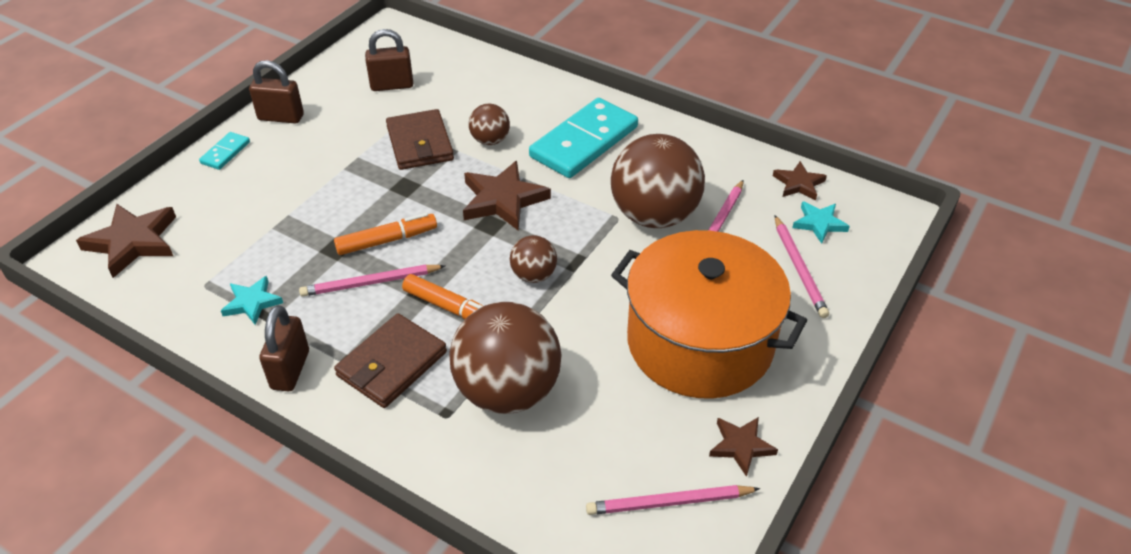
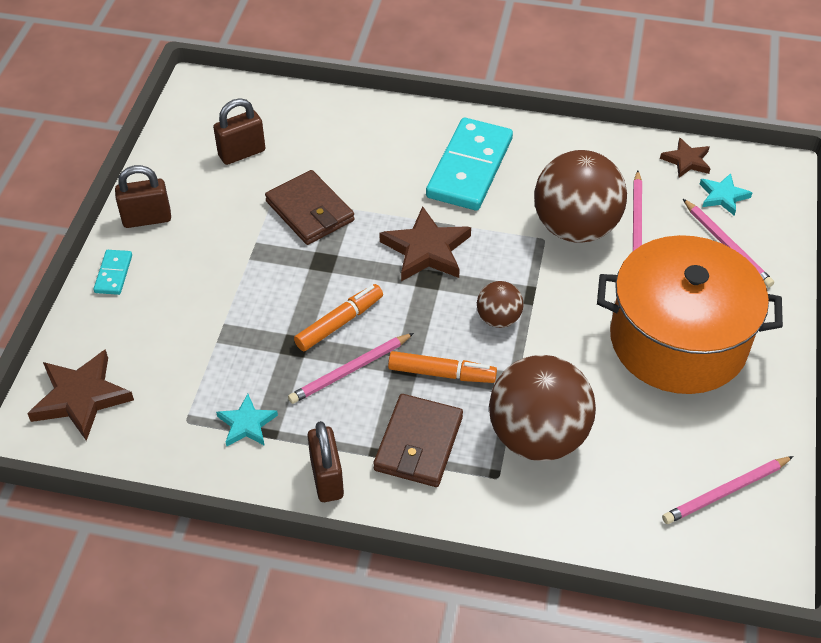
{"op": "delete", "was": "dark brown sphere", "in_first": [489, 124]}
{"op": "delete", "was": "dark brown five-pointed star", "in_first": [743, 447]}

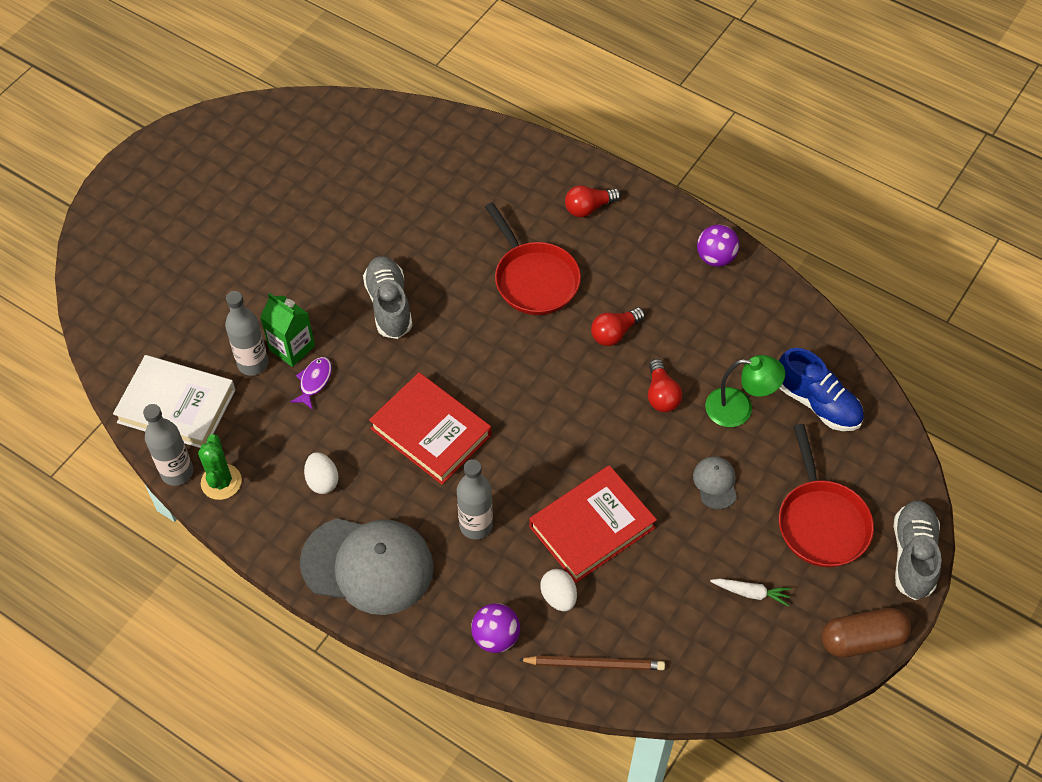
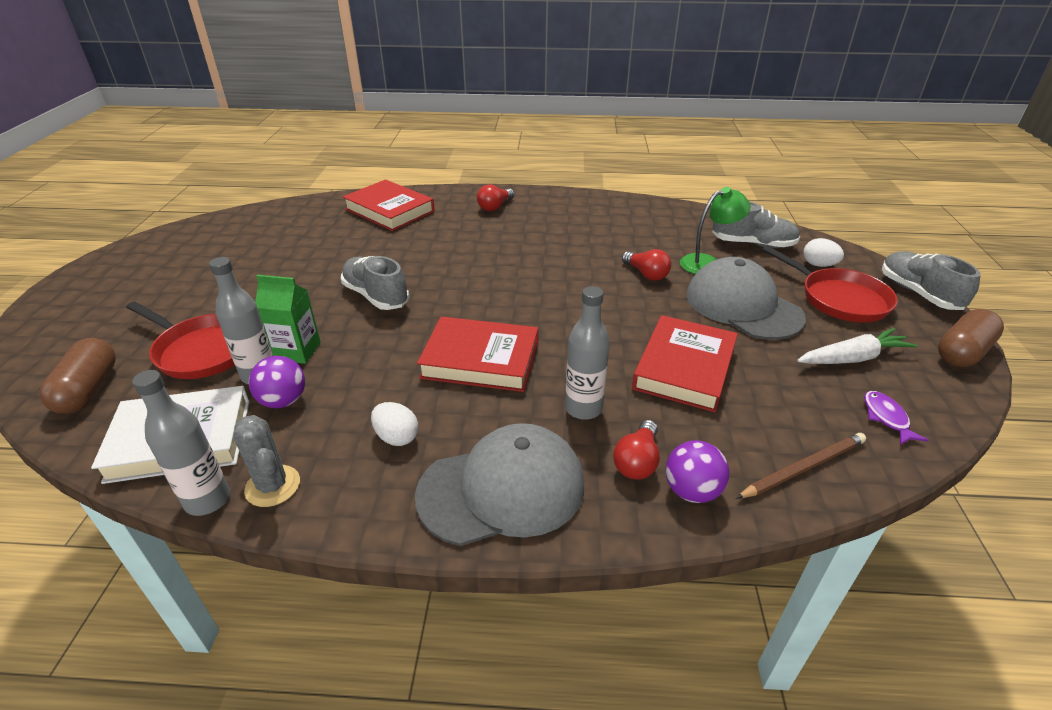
{"op": "move", "was": "crimson pan", "in_first": [533, 258], "in_second": [180, 340]}
{"op": "move", "was": "violet sphere", "in_first": [718, 246], "in_second": [277, 382]}
{"op": "move", "was": "crimson light bulb", "in_first": [618, 326], "in_second": [636, 450]}
{"op": "recolor", "was": "royal blue shoe", "now": "grey shoe", "in_first": [821, 389], "in_second": [756, 225]}
{"op": "move", "was": "violet fish figure", "in_first": [311, 383], "in_second": [896, 418]}
{"op": "recolor", "was": "leaf-green cactus", "now": "grey cactus", "in_first": [220, 467], "in_second": [266, 461]}
{"op": "resize", "was": "grey baseball cap", "in_first": [715, 482], "in_second": [746, 298], "ratio": 2.26}
{"op": "move", "was": "white toy egg", "in_first": [558, 590], "in_second": [823, 252]}
{"op": "resize", "was": "white root vegetable", "in_first": [750, 592], "in_second": [857, 346], "ratio": 1.6}
{"op": "insert", "now": "crimson hardcover", "in_second": [389, 205]}
{"op": "insert", "now": "dark brown pill", "in_second": [78, 376]}

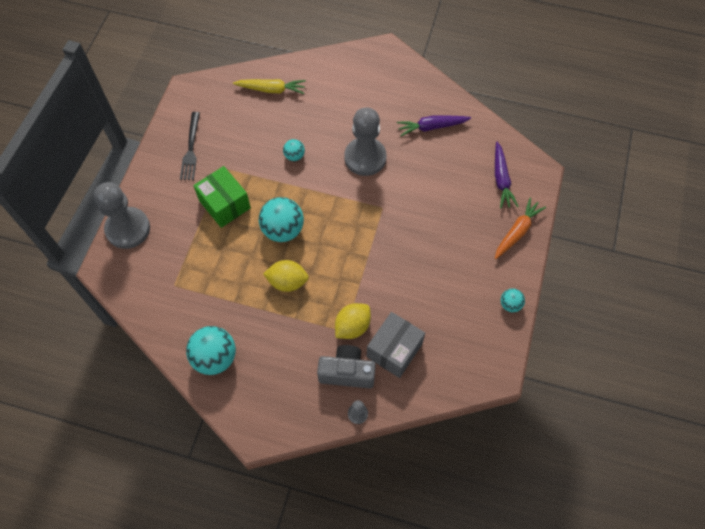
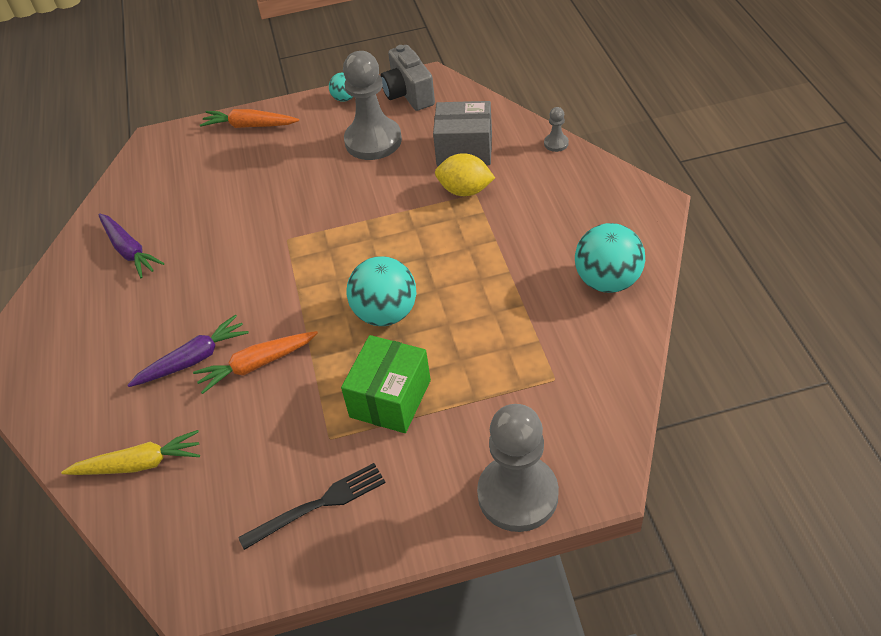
{"op": "rotate", "was": "bright yellow root vegetable", "in_first": [269, 86], "in_second": [130, 452], "clockwise": 105}
{"op": "move", "was": "grey pawn", "in_first": [365, 141], "in_second": [372, 105]}
{"op": "replace", "was": "aqua sphere", "now": "bright orange root vegetable", "in_first": [294, 150], "in_second": [255, 362]}
{"op": "move", "was": "violet root vegetable", "in_first": [507, 175], "in_second": [188, 351]}
{"op": "delete", "was": "bright yellow toy lemon", "in_first": [286, 276]}
{"op": "move", "was": "grey photo camera", "in_first": [346, 366], "in_second": [407, 78]}

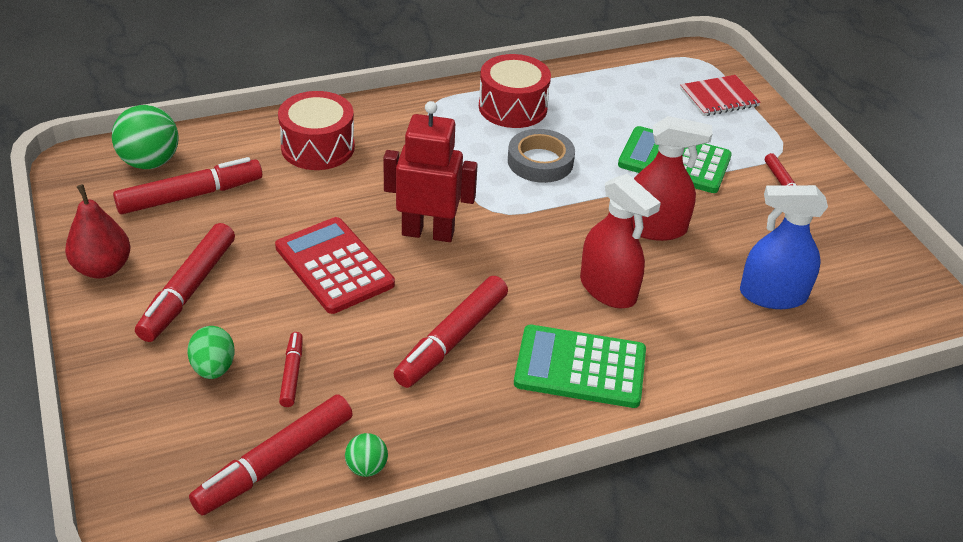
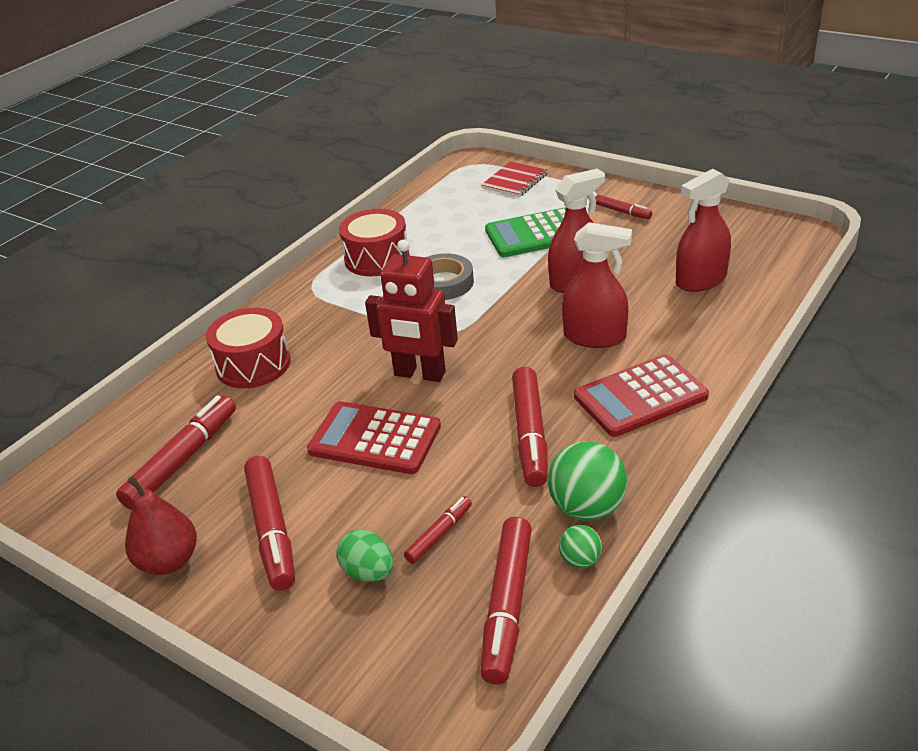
{"op": "rotate", "was": "crimson robot", "in_first": [430, 171], "in_second": [411, 311], "clockwise": -135}
{"op": "move", "was": "leaf-green sphere", "in_first": [145, 137], "in_second": [587, 481]}
{"op": "recolor", "was": "royal blue sprayer", "now": "crimson sprayer", "in_first": [784, 247], "in_second": [703, 230]}
{"op": "recolor", "was": "leaf-green calculator", "now": "crimson calculator", "in_first": [580, 366], "in_second": [641, 395]}
{"op": "rotate", "was": "crimson marker pen", "in_first": [291, 369], "in_second": [438, 530], "clockwise": 75}

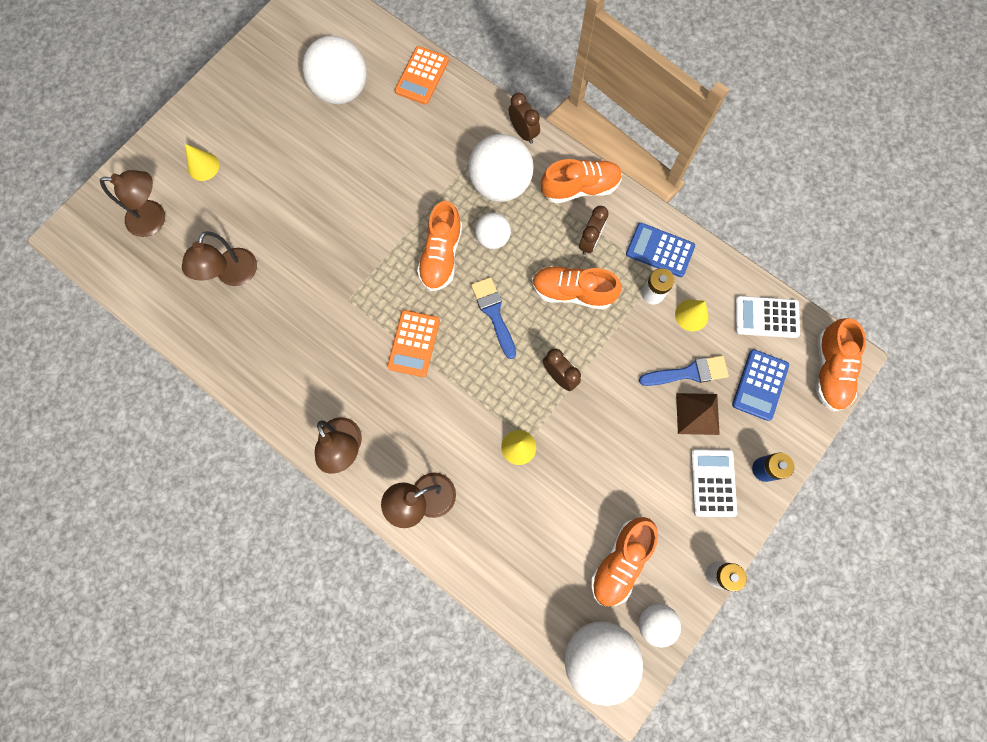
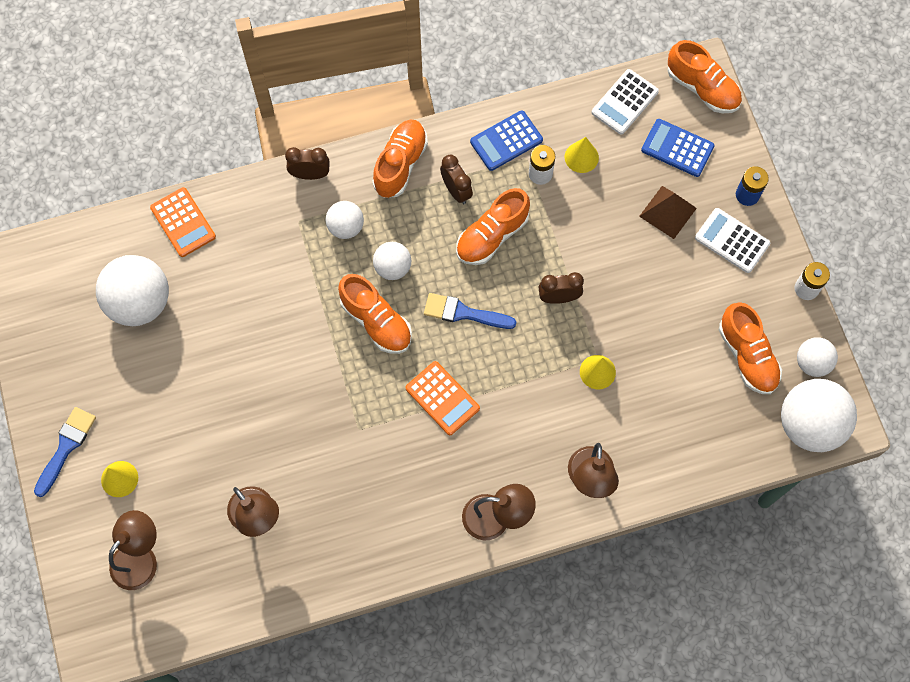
{"op": "resize", "was": "white sphere", "in_first": [500, 168], "in_second": [345, 220], "ratio": 0.55}
{"op": "rotate", "was": "royal blue calculator", "in_first": [760, 385], "in_second": [678, 148], "clockwise": 150}
{"op": "move", "was": "royal blue paint brush", "in_first": [684, 371], "in_second": [65, 452]}

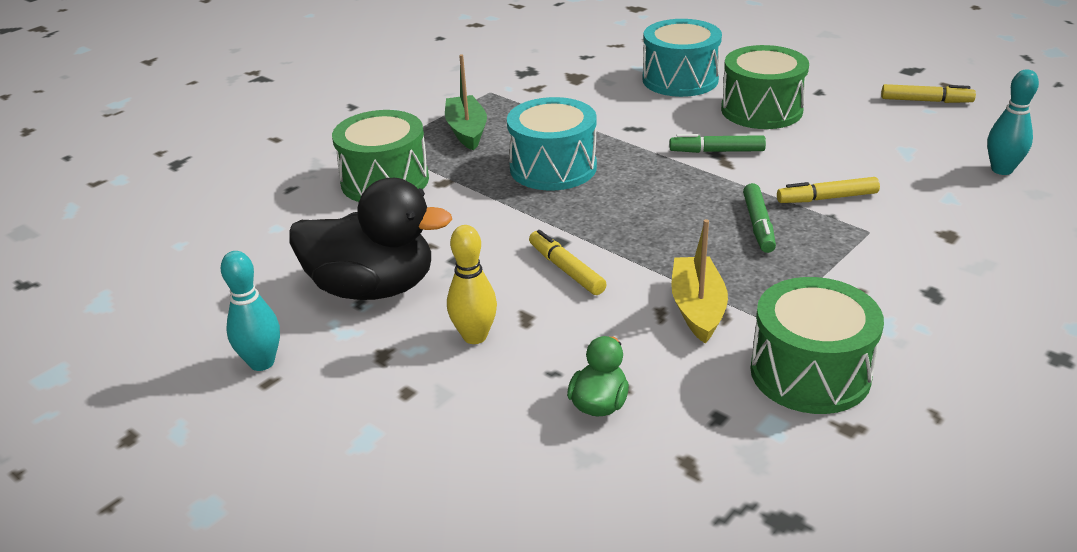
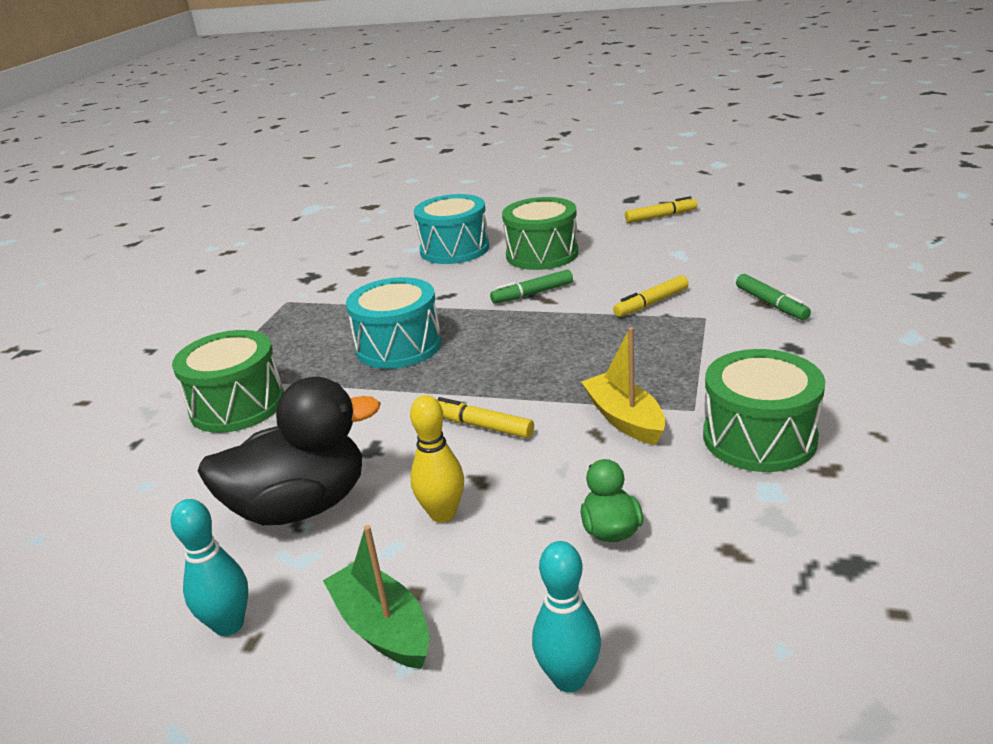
{"op": "move", "was": "leaf-green toy boat", "in_first": [466, 102], "in_second": [376, 597]}
{"op": "move", "was": "aqua skittle", "in_first": [1013, 122], "in_second": [566, 616]}
{"op": "move", "was": "leaf-green marker pen", "in_first": [759, 218], "in_second": [773, 297]}

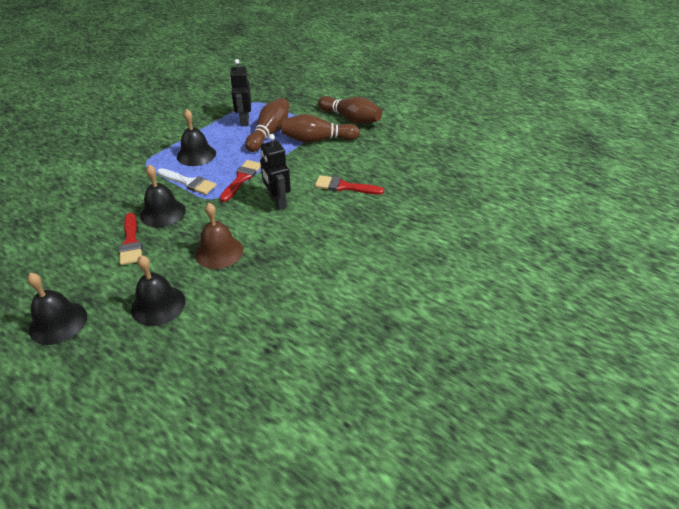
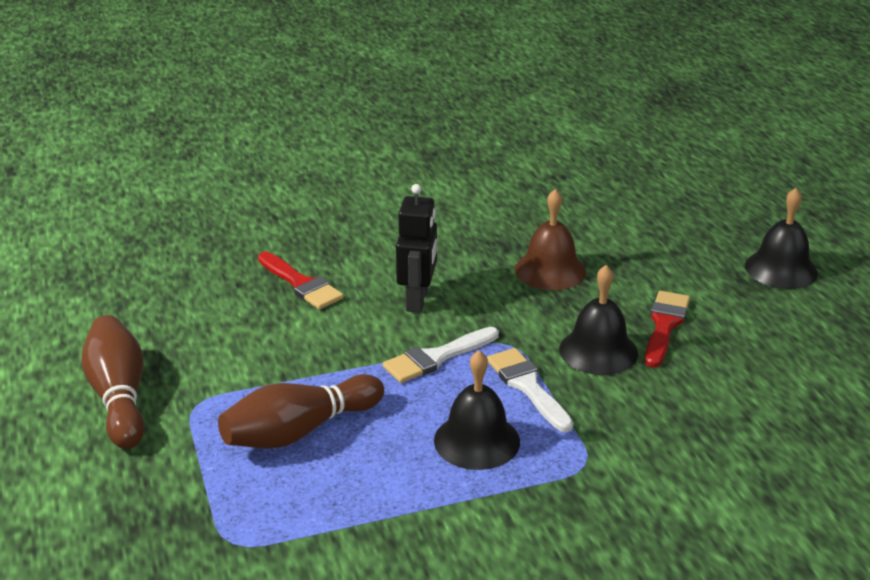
{"op": "delete", "was": "black robot", "in_first": [240, 92]}
{"op": "delete", "was": "dark brown skittle", "in_first": [321, 128]}
{"op": "recolor", "was": "crimson paint brush", "now": "white paint brush", "in_first": [240, 181], "in_second": [441, 355]}
{"op": "delete", "was": "black school bell", "in_first": [158, 290]}

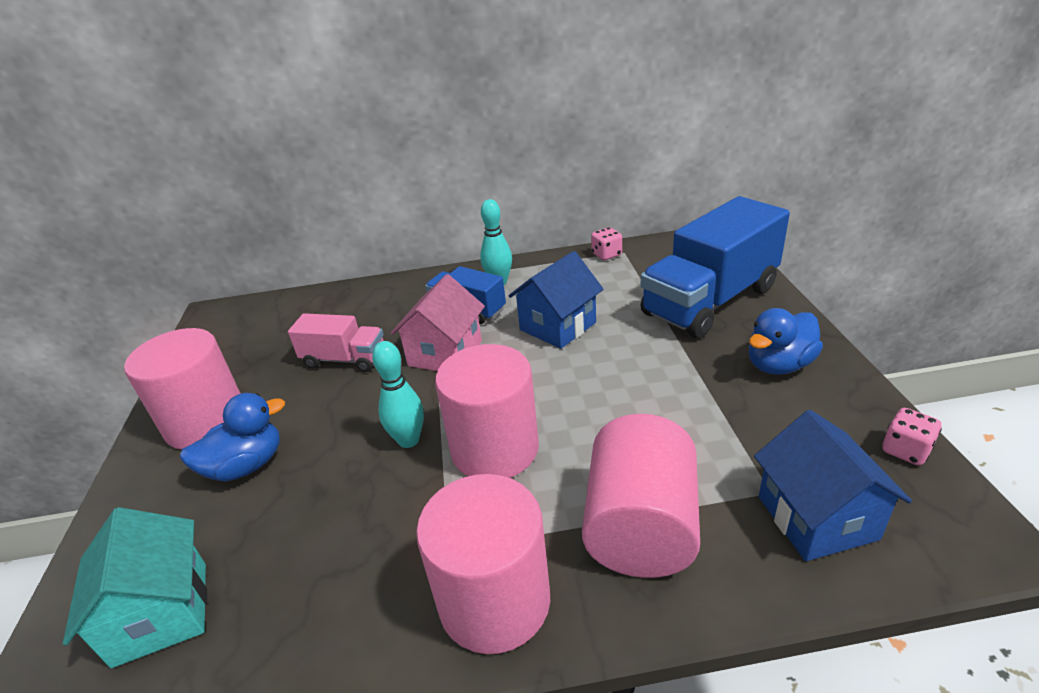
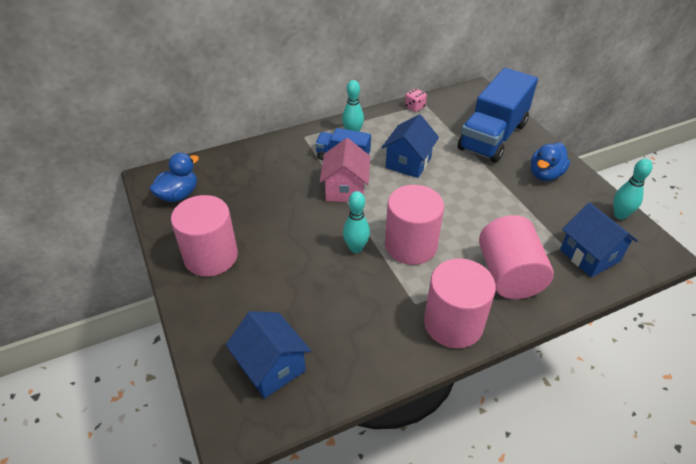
{"op": "delete", "was": "rosy lorry", "in_first": [336, 342]}
{"op": "move", "was": "royal blue toy duck", "in_first": [232, 437], "in_second": [174, 177]}
{"op": "replace", "was": "rosy game die", "now": "aqua skittle", "in_first": [912, 437], "in_second": [633, 189]}
{"op": "recolor", "was": "aqua toy house", "now": "royal blue toy house", "in_first": [135, 587], "in_second": [268, 355]}

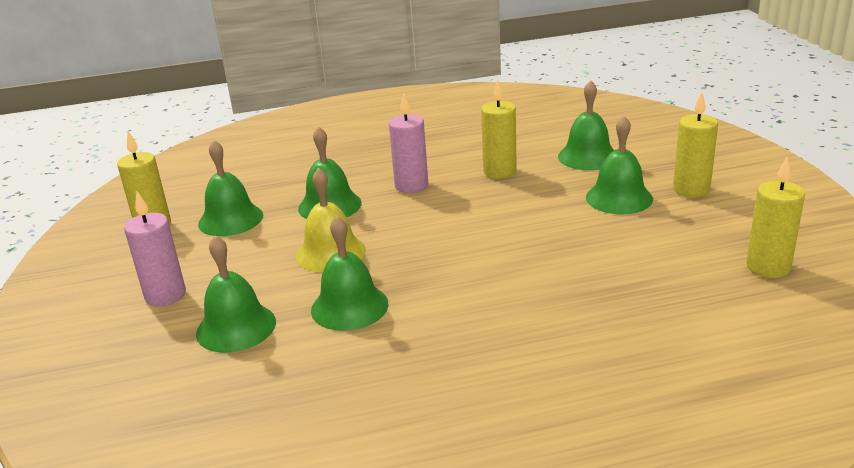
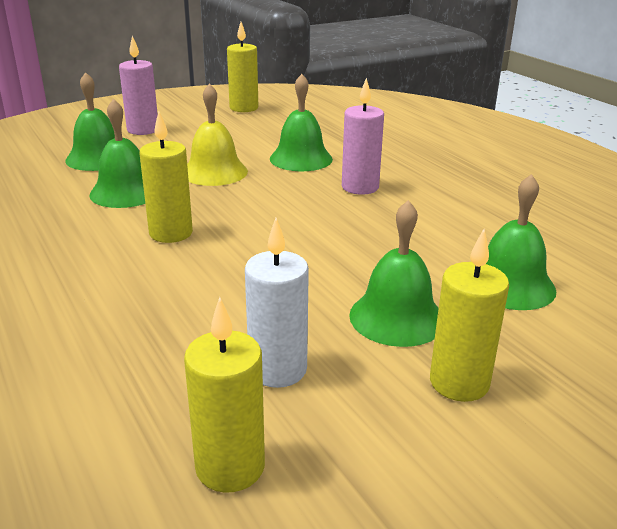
{"op": "move", "was": "bright yellow candle", "in_first": [499, 129], "in_second": [166, 177]}
{"op": "delete", "was": "leaf-green school bell", "in_first": [230, 188]}
{"op": "insert", "now": "white candle", "in_second": [277, 303]}

